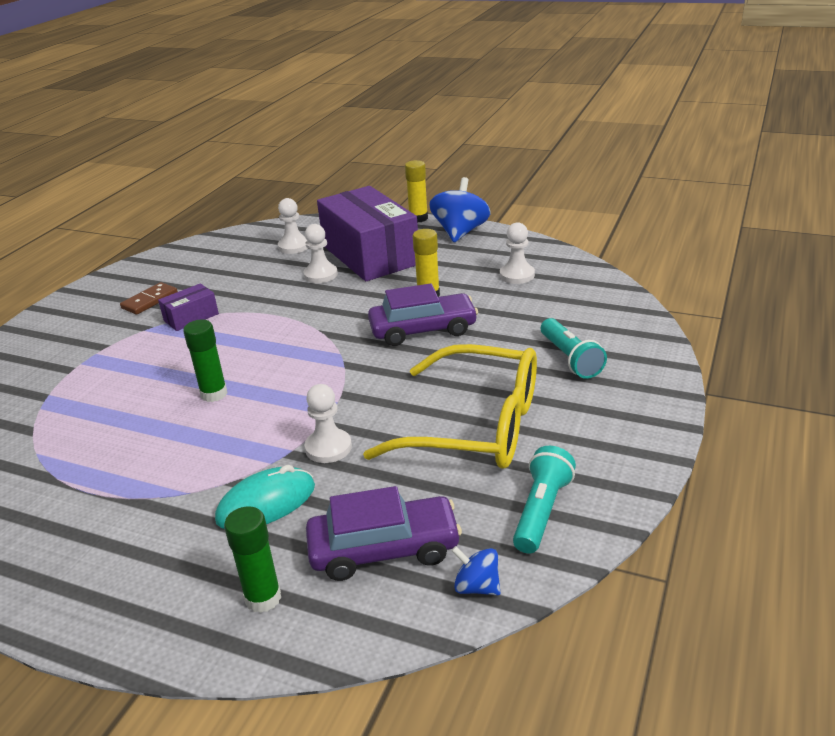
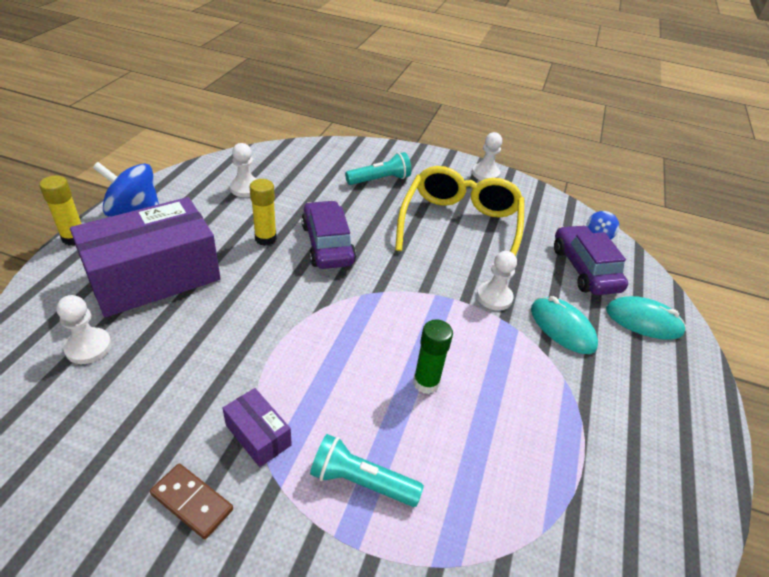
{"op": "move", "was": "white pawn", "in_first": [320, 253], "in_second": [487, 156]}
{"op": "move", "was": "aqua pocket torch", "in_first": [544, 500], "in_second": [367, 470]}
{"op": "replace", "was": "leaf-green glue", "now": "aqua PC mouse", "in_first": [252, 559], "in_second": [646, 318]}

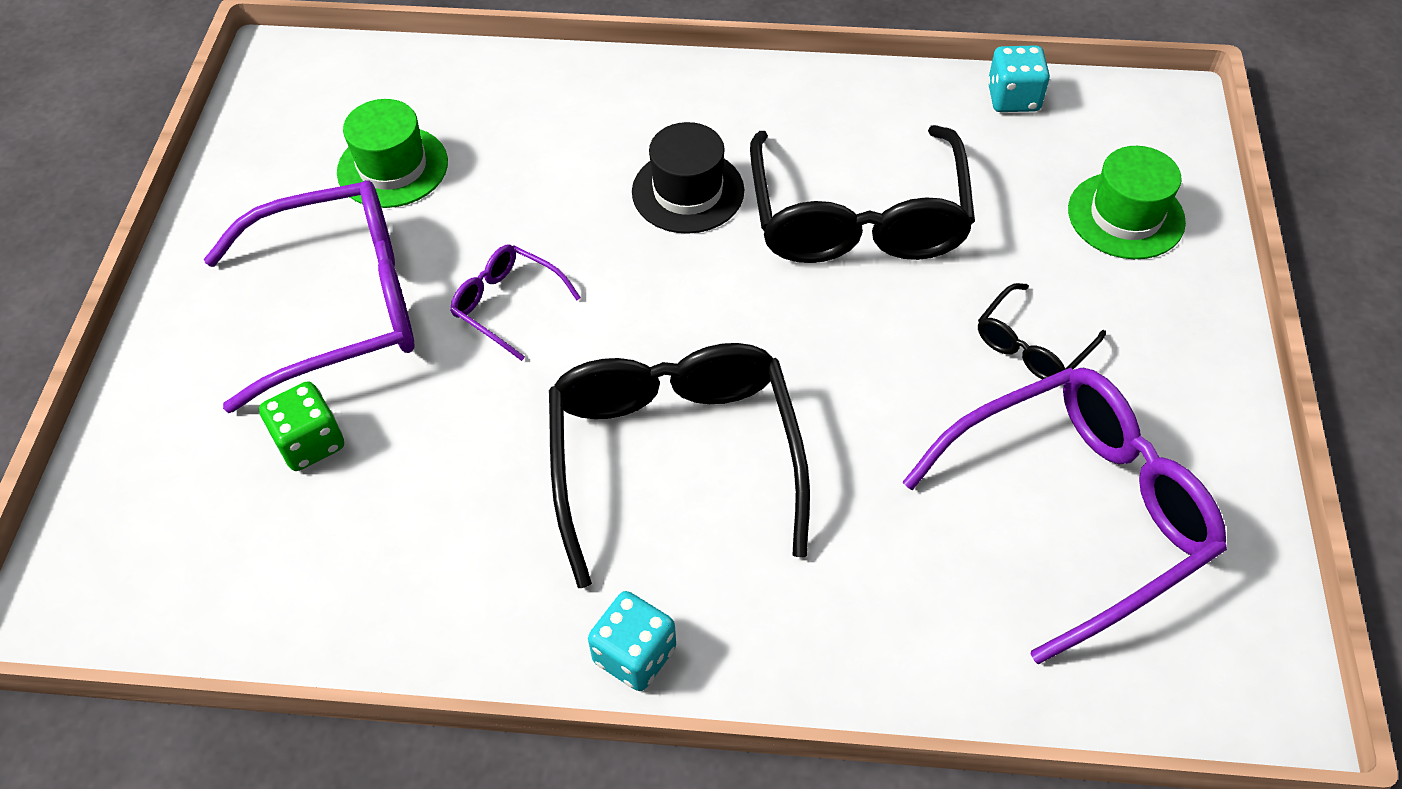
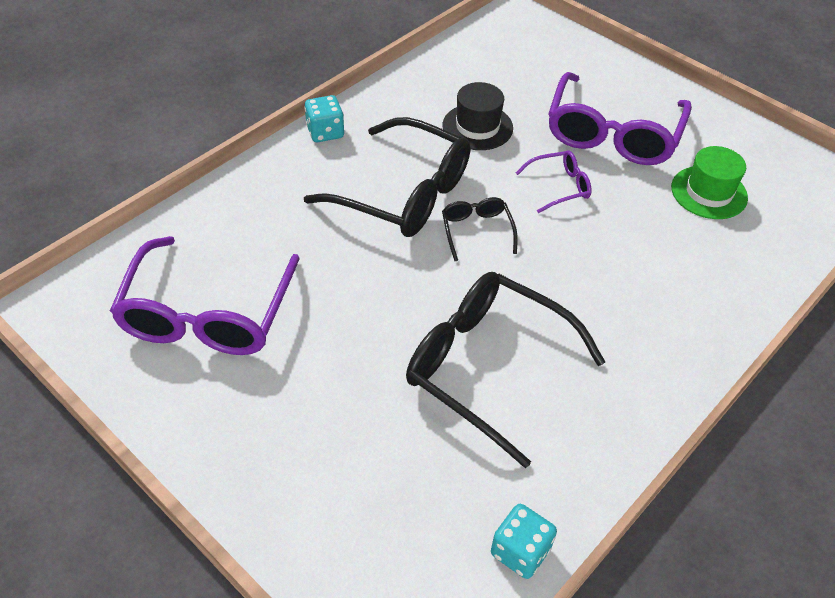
{"op": "move", "was": "black hat", "in_first": [688, 178], "in_second": [477, 116]}
{"op": "delete", "was": "leaf-green hat", "in_first": [1127, 202]}
{"op": "move", "was": "black glasses", "in_first": [1042, 331], "in_second": [480, 229]}
{"op": "delete", "was": "leaf-green game die", "in_first": [301, 426]}

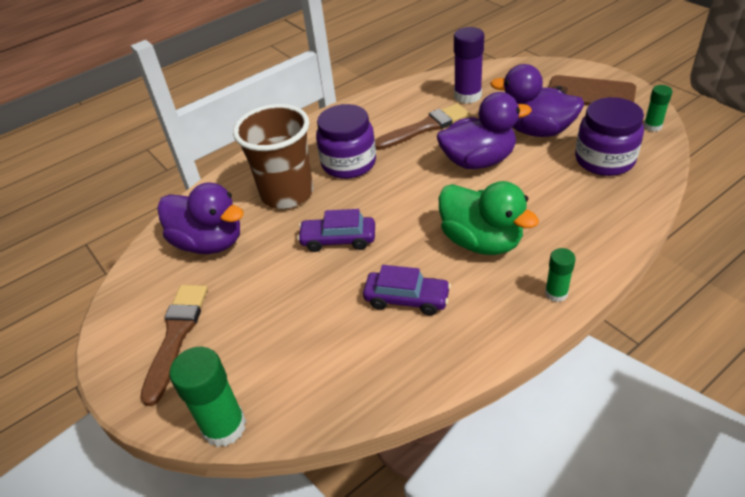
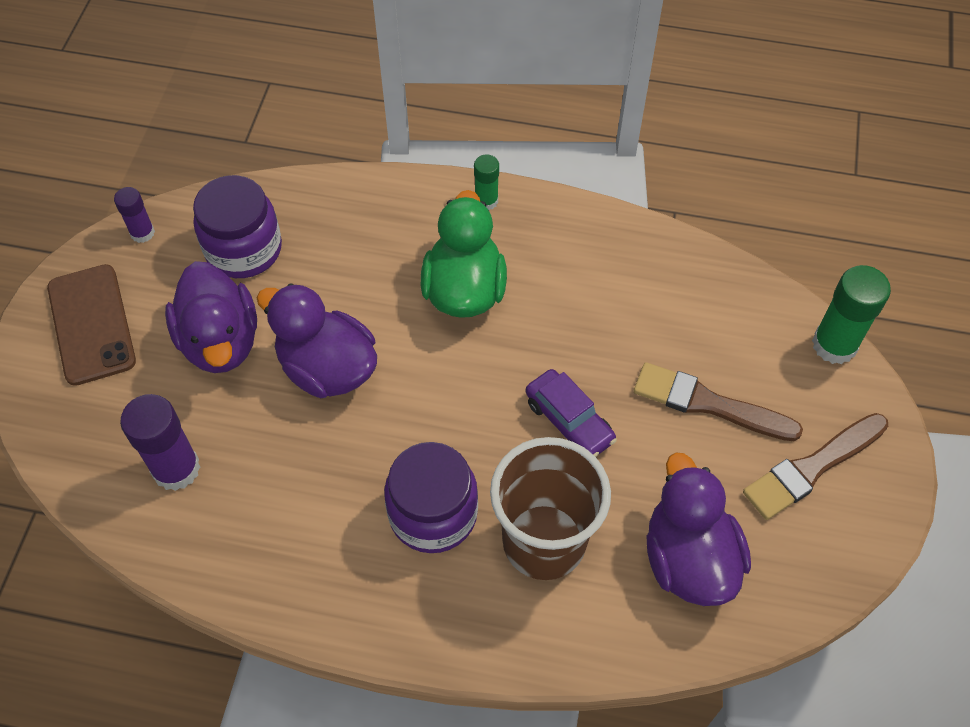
{"op": "recolor", "was": "leaf-green glue", "now": "violet glue", "in_first": [658, 108], "in_second": [134, 215]}
{"op": "move", "was": "dark brown paint brush", "in_first": [422, 126], "in_second": [718, 401]}
{"op": "delete", "was": "violet toy car", "in_first": [407, 290]}

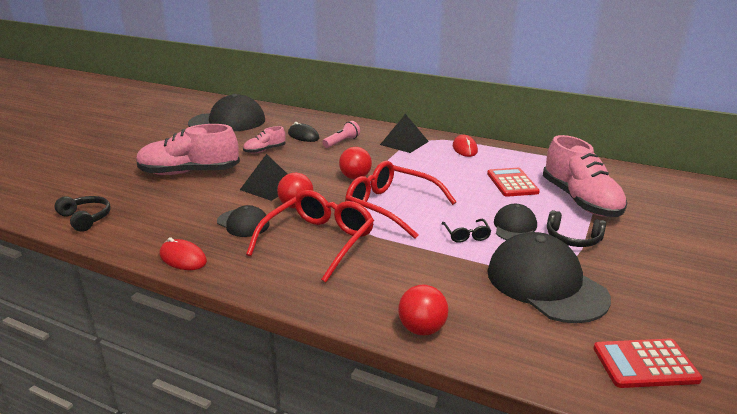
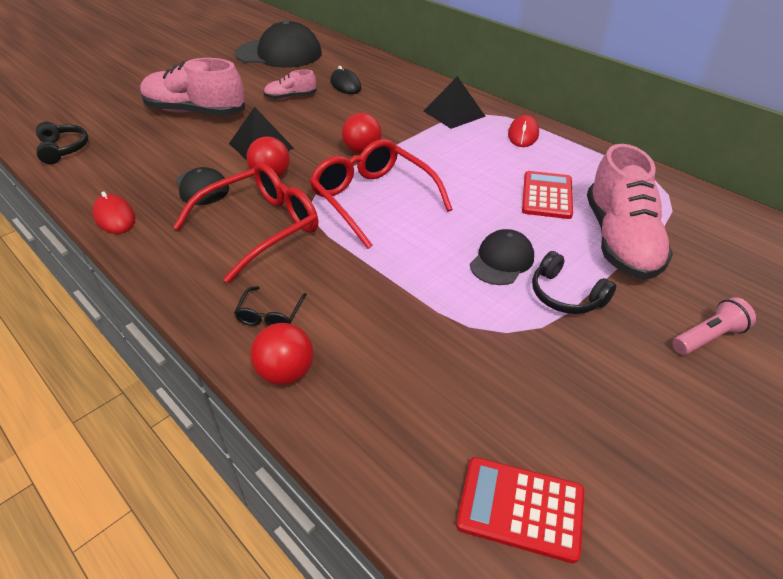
{"op": "move", "was": "rosy pocket torch", "in_first": [341, 134], "in_second": [714, 326]}
{"op": "move", "was": "black glasses", "in_first": [466, 231], "in_second": [270, 306]}
{"op": "delete", "was": "black baseball cap", "in_first": [549, 277]}

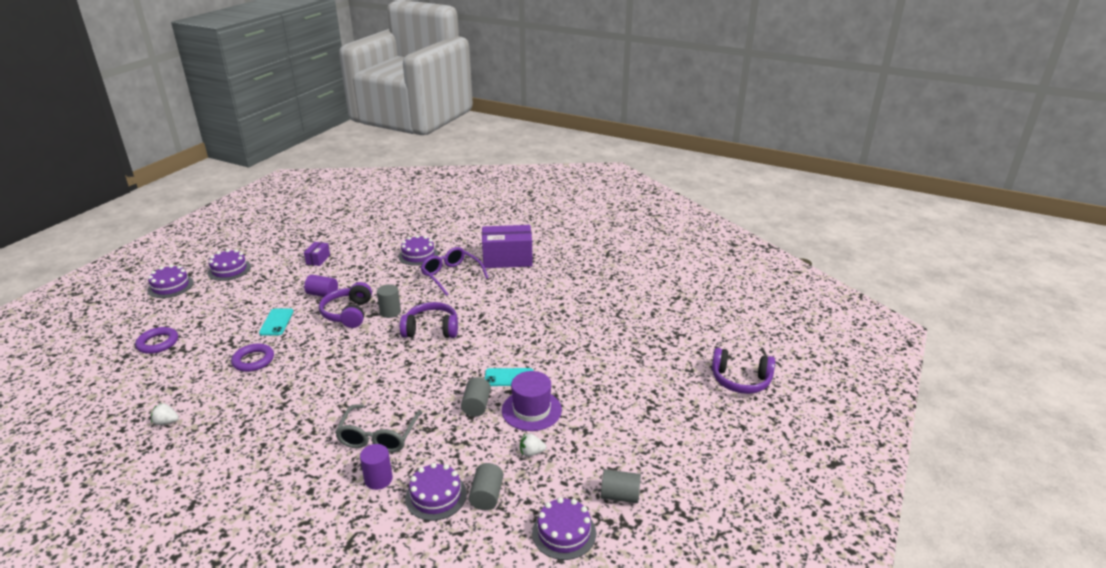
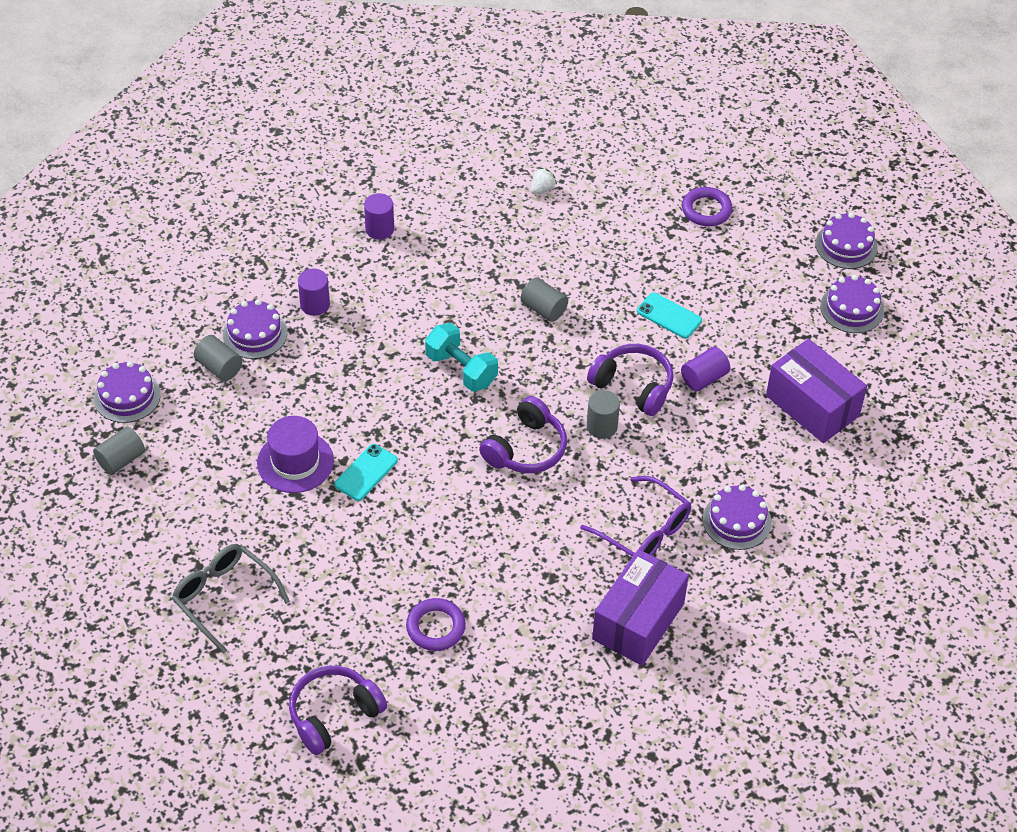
{"op": "resize", "was": "violet box", "in_first": [317, 254], "in_second": [816, 391], "ratio": 2.15}
{"op": "rotate", "was": "violet glasses", "in_first": [455, 271], "in_second": [635, 516], "clockwise": 45}
{"op": "move", "was": "violet ring", "in_first": [252, 358], "in_second": [436, 624]}
{"op": "move", "was": "violet headphones", "in_first": [743, 371], "in_second": [338, 710]}
{"op": "move", "was": "grey solid cylinder", "in_first": [476, 397], "in_second": [544, 299]}
{"op": "move", "was": "grey glasses", "in_first": [378, 428], "in_second": [231, 599]}
{"op": "delete", "was": "white toy strawberry", "in_first": [533, 445]}
{"op": "insert", "now": "violet solid cylinder", "in_second": [379, 216]}
{"op": "insert", "now": "aqua free weight", "in_second": [461, 357]}

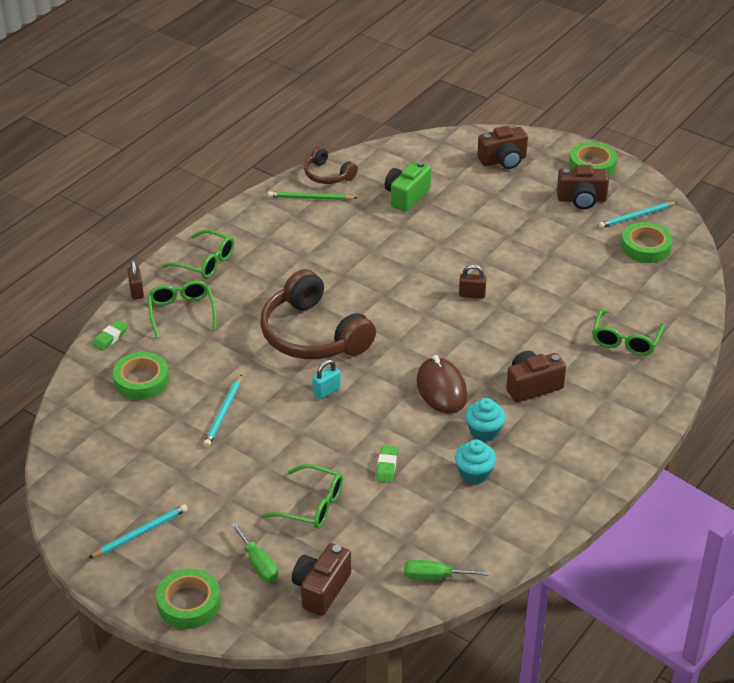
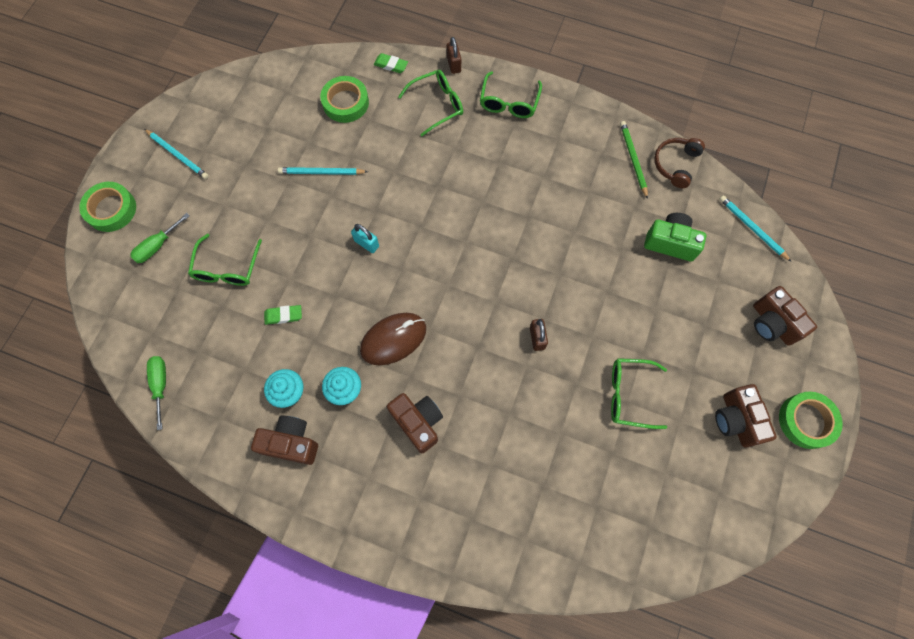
{"op": "move", "was": "aqua pencil", "in_first": [638, 215], "in_second": [755, 228]}
{"op": "delete", "was": "leaf-green tape", "in_first": [647, 242]}
{"op": "rotate", "was": "dark brown padlock", "in_first": [135, 279], "in_second": [454, 55], "clockwise": -75}
{"op": "delete", "was": "dark brown headphones", "in_first": [318, 314]}
{"op": "move", "was": "leaf-green glasses", "in_first": [628, 332], "in_second": [639, 393]}
{"op": "move", "was": "dark brown photo camera", "in_first": [321, 579], "in_second": [284, 440]}

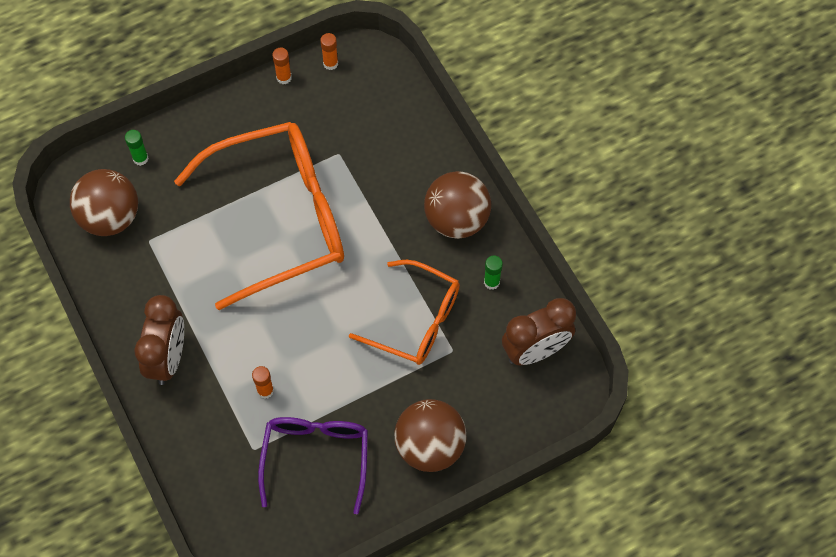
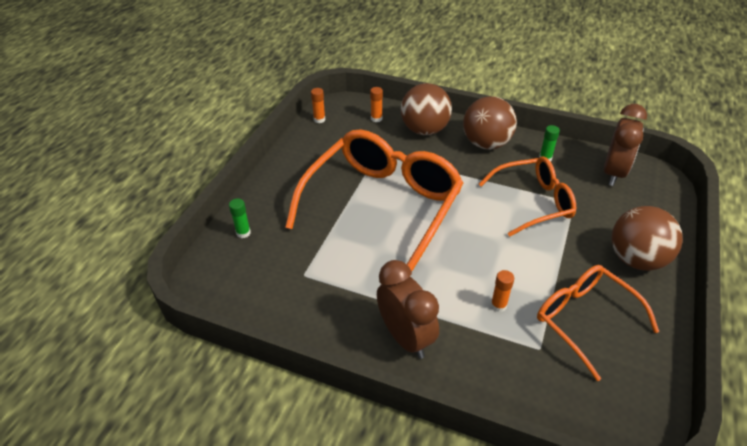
{"op": "move", "was": "bright orange glue", "in_first": [282, 66], "in_second": [376, 104]}
{"op": "move", "was": "dark brown sphere", "in_first": [104, 202], "in_second": [426, 109]}
{"op": "recolor", "was": "violet glasses", "now": "bright orange glasses", "in_first": [313, 465], "in_second": [598, 323]}

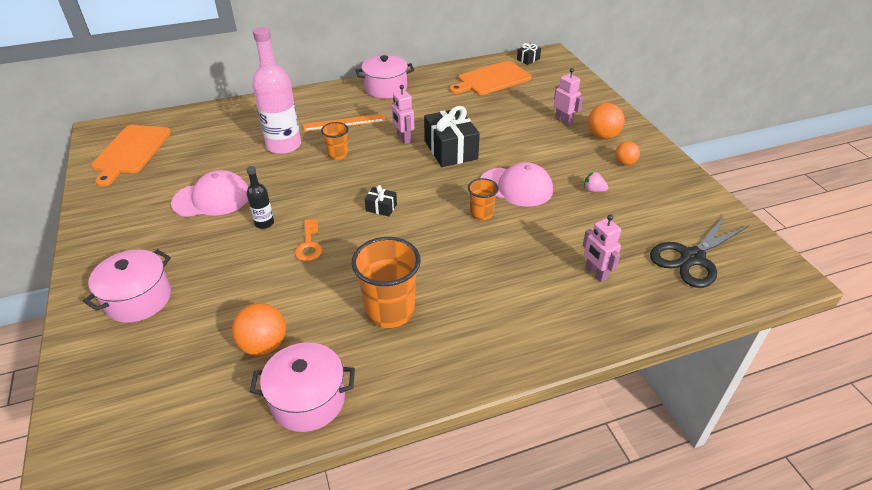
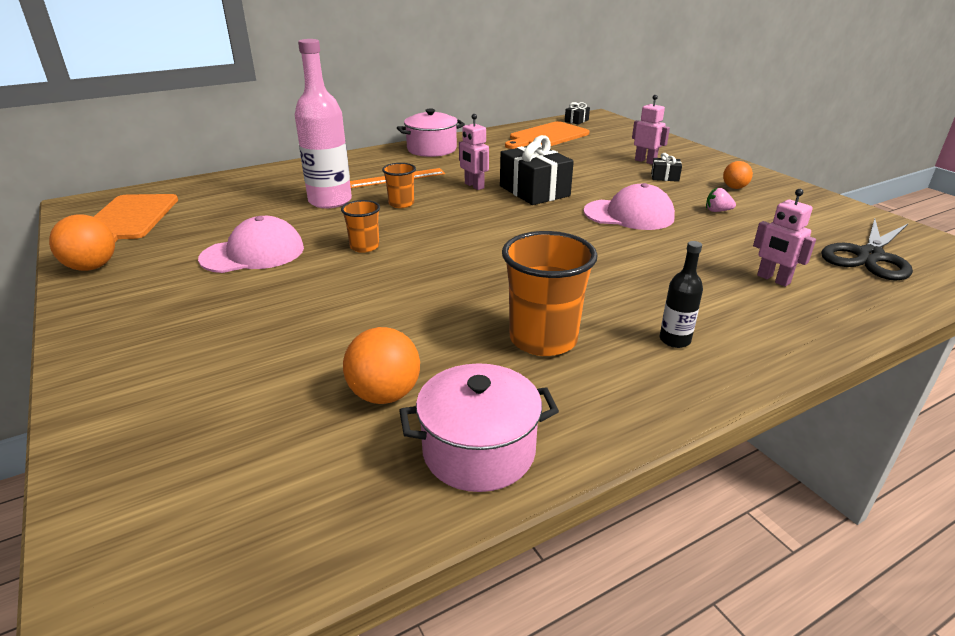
{"op": "move", "was": "bright orange sphere", "in_first": [606, 121], "in_second": [82, 243]}
{"op": "move", "was": "black bottle", "in_first": [260, 197], "in_second": [681, 294]}
{"op": "move", "was": "bright orange beaker", "in_first": [483, 199], "in_second": [360, 226]}
{"op": "move", "was": "black wrapped gift", "in_first": [381, 200], "in_second": [666, 167]}
{"op": "delete", "was": "bright orange key", "in_first": [308, 240]}
{"op": "delete", "was": "rosy stockpot", "in_first": [127, 286]}

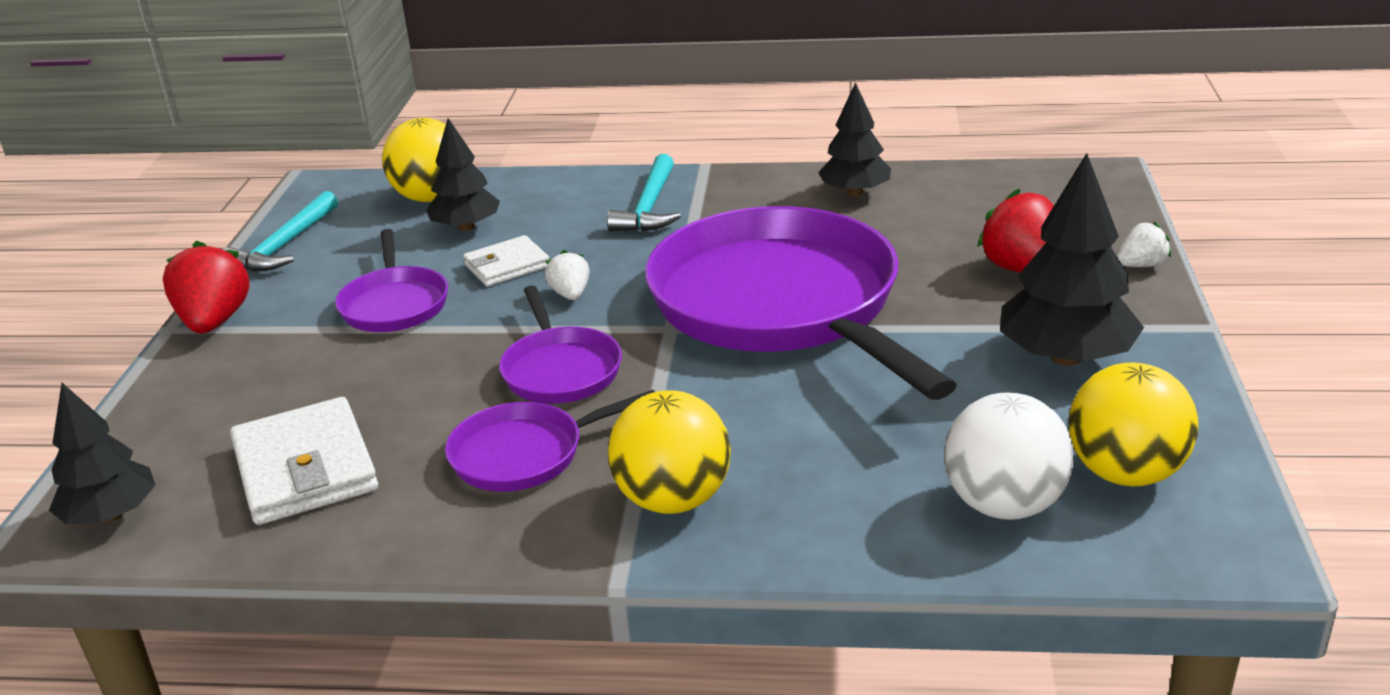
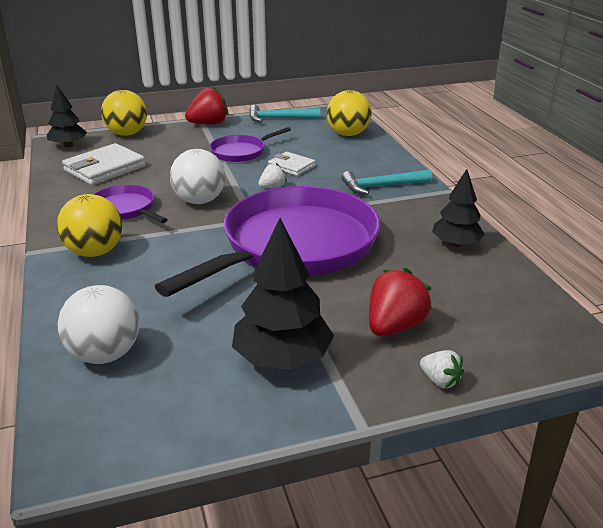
{"op": "delete", "was": "black toy tree", "in_first": [463, 174]}
{"op": "replace", "was": "violet pan", "now": "white sphere", "in_first": [560, 344], "in_second": [197, 176]}
{"op": "move", "was": "bright yellow sphere", "in_first": [1133, 424], "in_second": [124, 113]}

